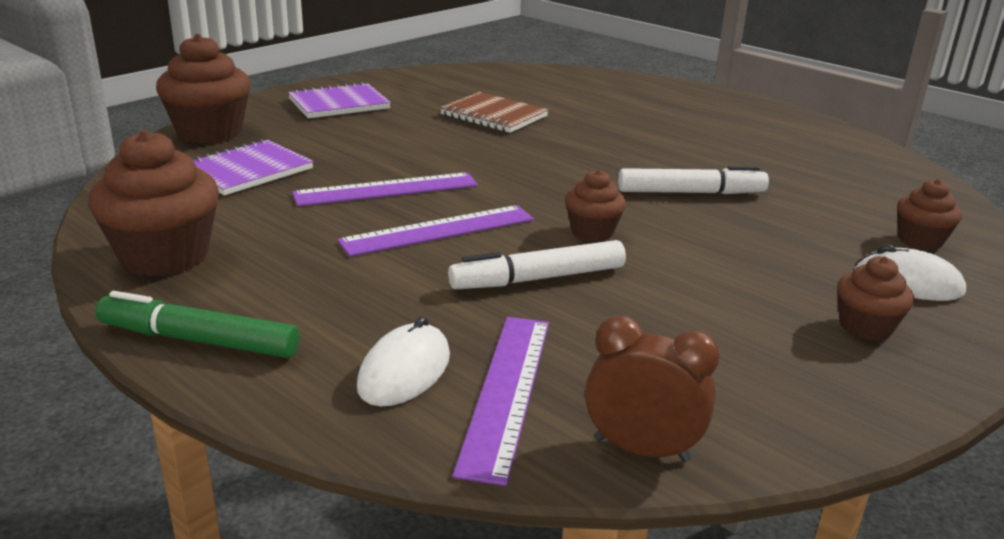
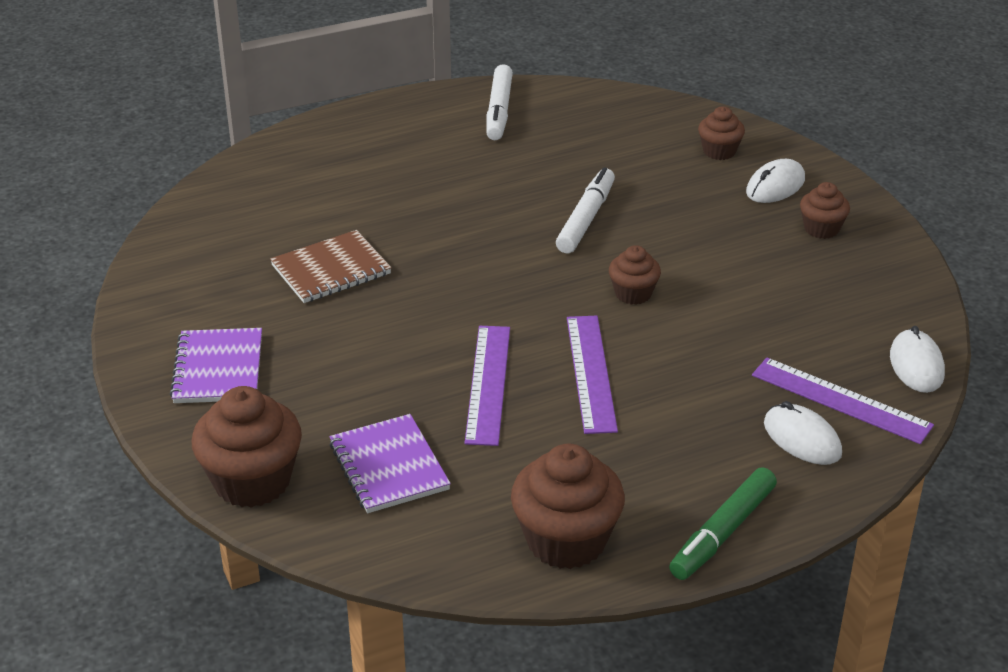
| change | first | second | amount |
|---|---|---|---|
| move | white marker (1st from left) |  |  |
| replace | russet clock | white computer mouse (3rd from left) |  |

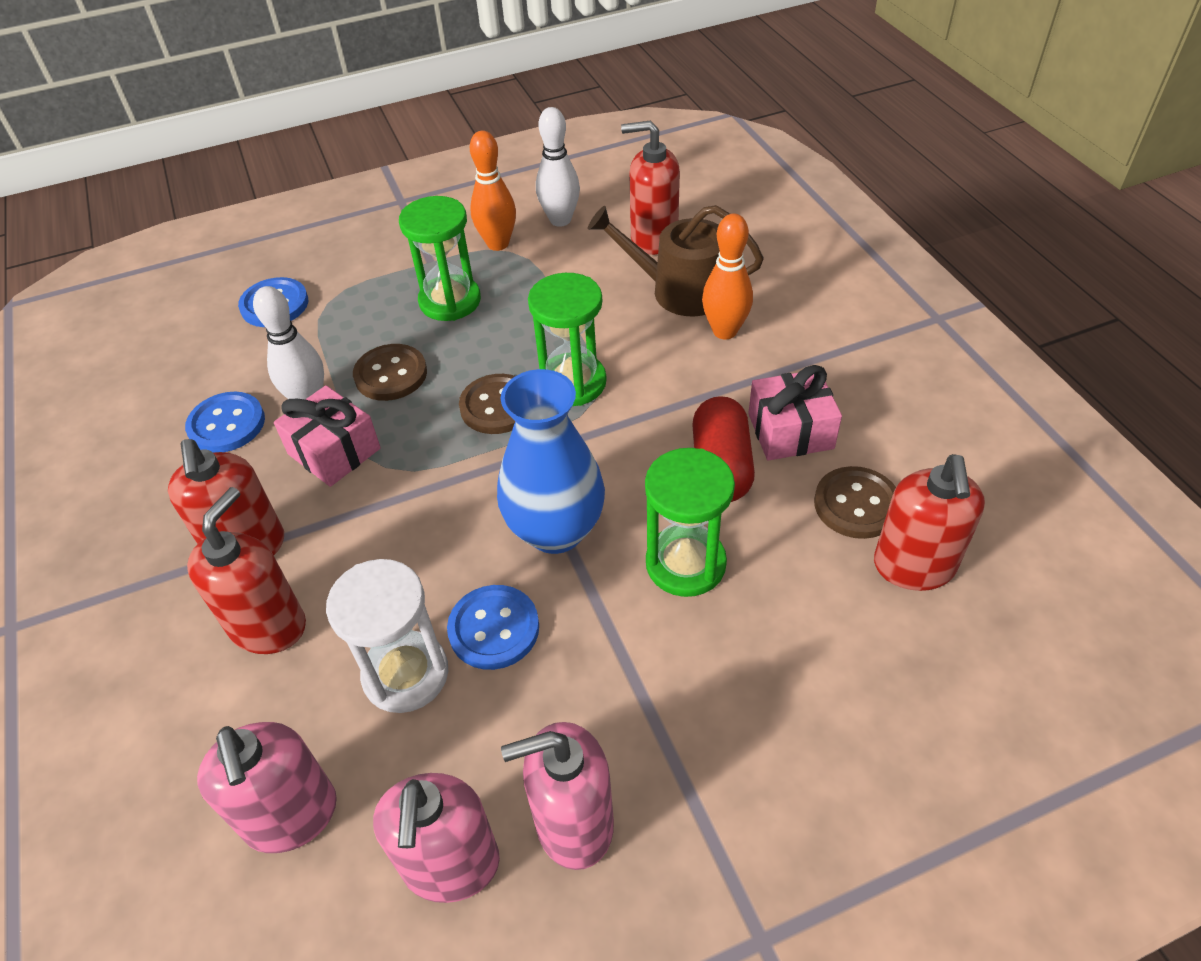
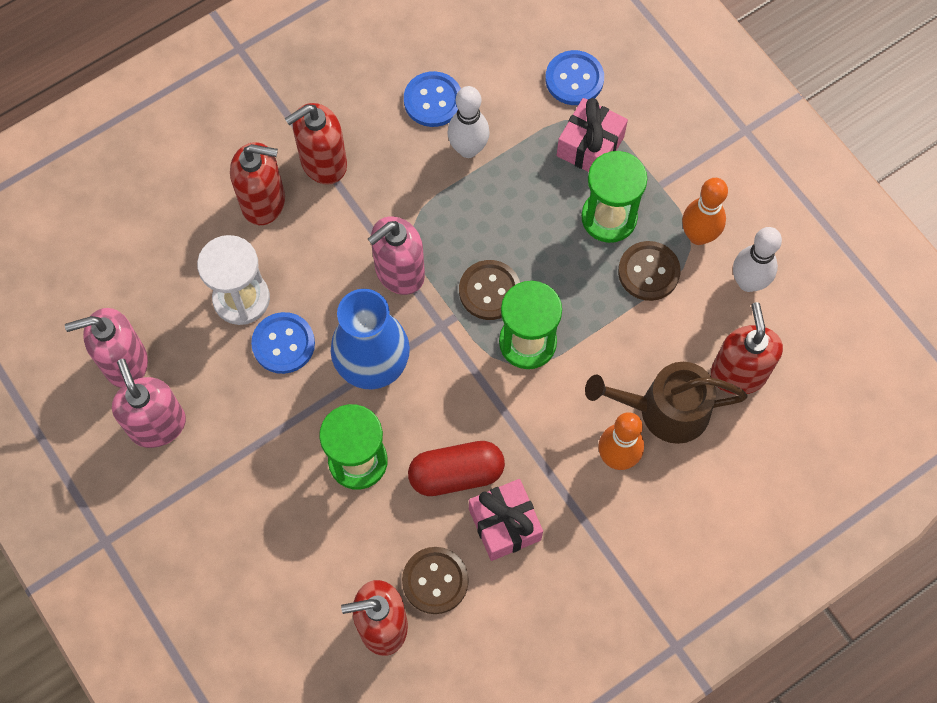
| change | first | second | amount |
|---|---|---|---|
| rotate | russet watering pot |  | 90 degrees counterclockwise |
| move | russet sewing button (1st from left in the first image) | russet sewing button (3rd from left) |  |
| move | pink wrapped gift (1st from left in the first image) | pink wrapped gift (2nd from left) |  |
| move | pink soap pump (1st from left in the first image) | pink soap pump (3rd from left) |  |

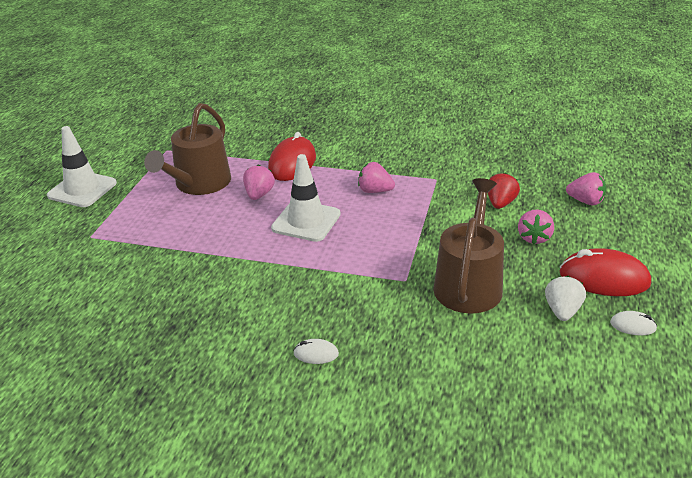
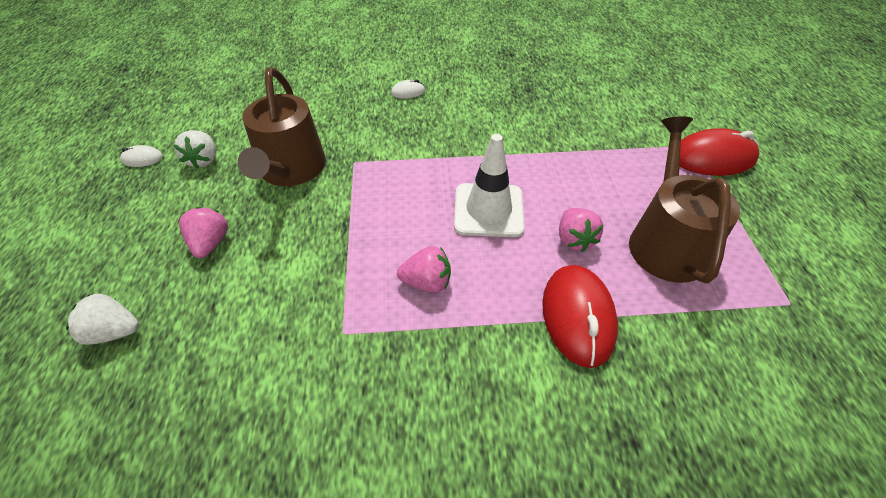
| change | first | second | amount |
|---|---|---|---|
| delete | white road cone (1st from left) |  |  |
| delete | crimson strawberry |  |  |
| recolor | pink strawberry (4th from left) | white strawberry (1st from left) |  |
| move | crimson computer mouse (2nd from left) |  |  |

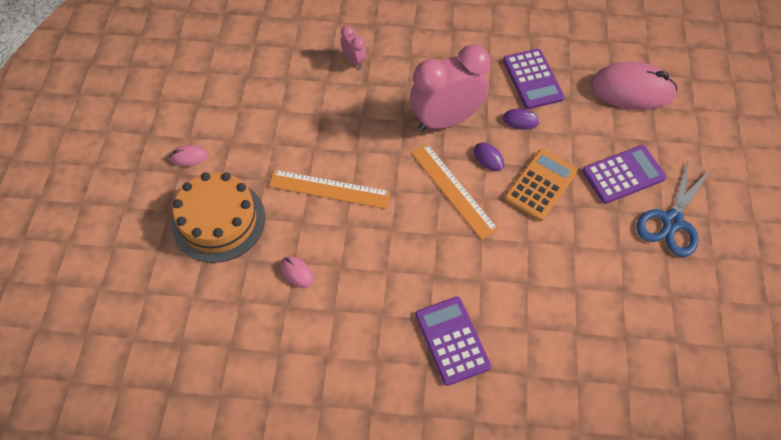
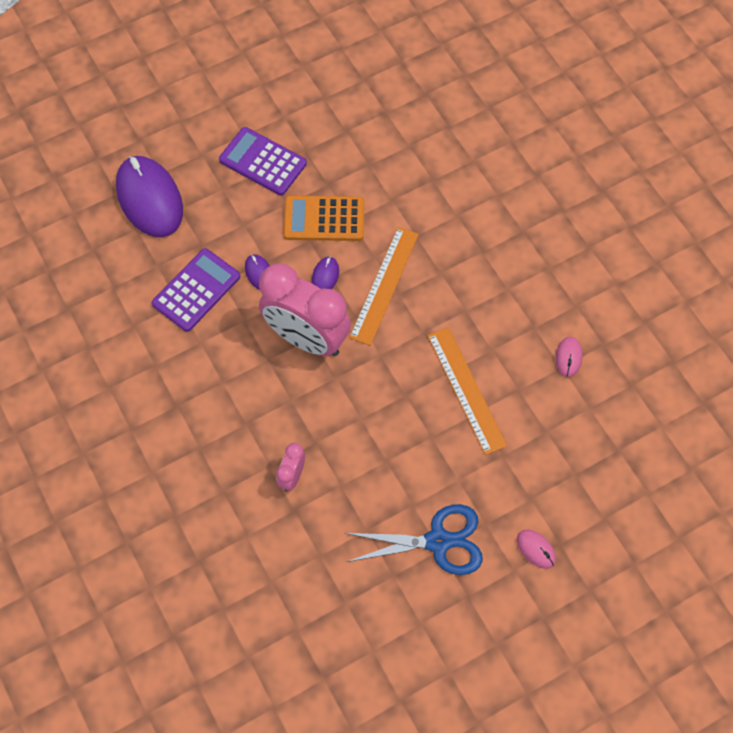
| change | first | second | amount |
|---|---|---|---|
| recolor | pink computer mouse (3rd from left) | royal purple computer mouse (1st from left) |  |
| move | cobalt scissors |  |  |
| delete | bright orange layer cake |  |  |
| delete | royal purple calculator (1st from left) |  |  |

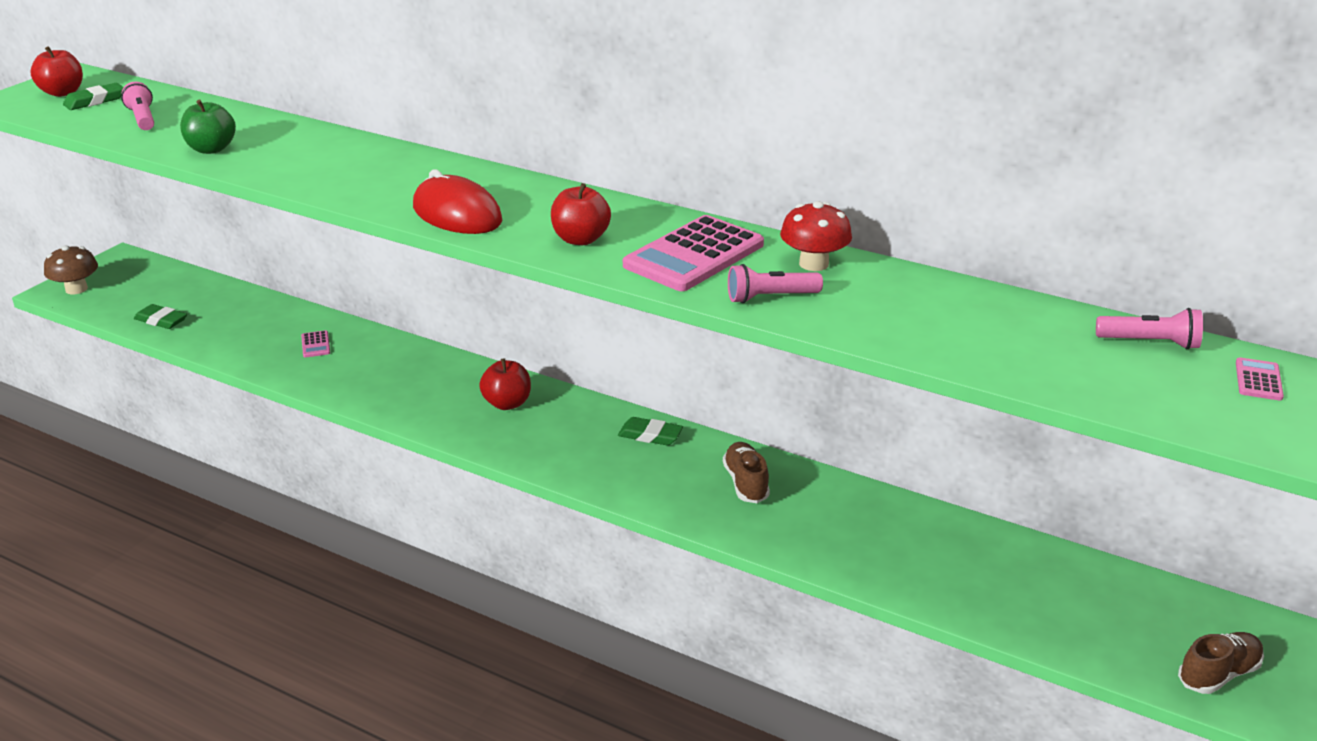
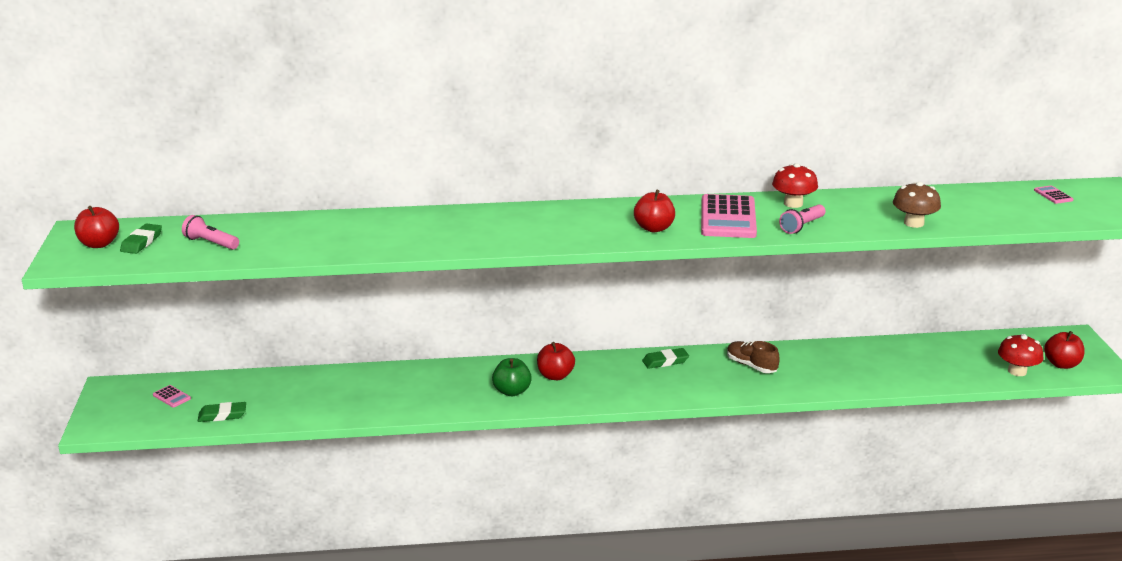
| change | first | second | amount |
|---|---|---|---|
| move | green apple fruit |  |  |
| delete | crimson computer mouse |  |  |
| move | russet mushroom |  |  |
| delete | pink torch (3rd from left) |  |  |
| move | pink calculator (1st from left) |  |  |
| replace | russet shoe (2nd from left) | crimson apple fruit (4th from left) |  |
| insert |  | crimson mushroom (2nd from left) |  |

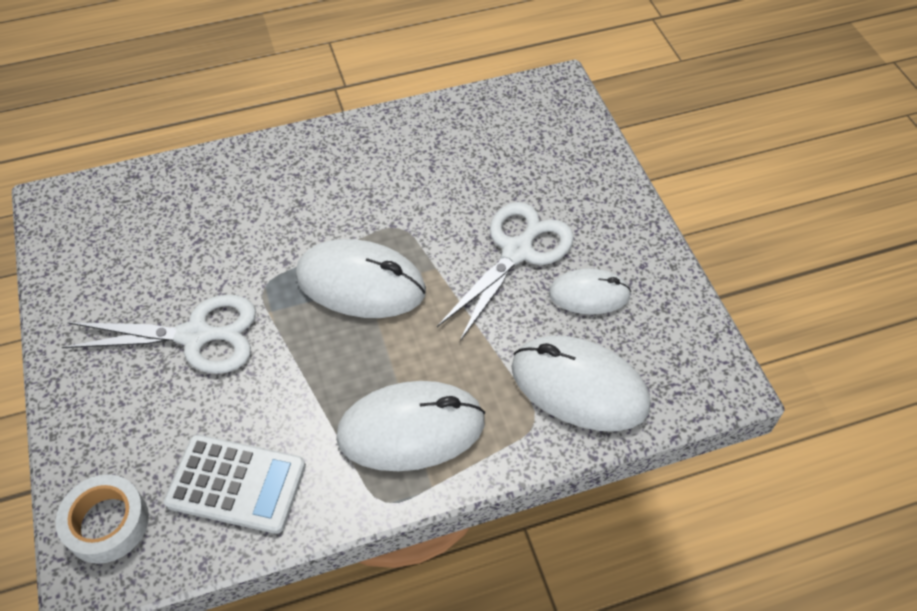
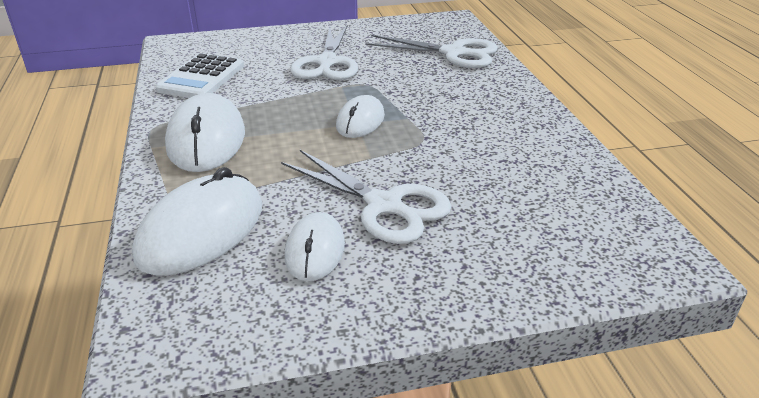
| change | first | second | amount |
|---|---|---|---|
| resize | white computer mouse (1st from left in the first image) | white computer mouse (4th from left) | x0.60 |
| delete | white sticky tape |  |  |
| insert |  | white scissors (3rd from left) |  |

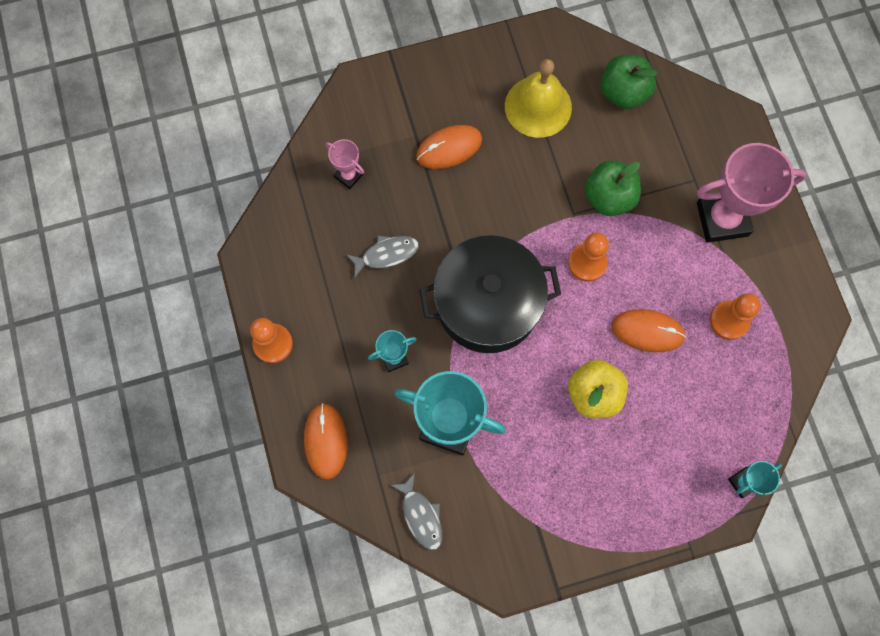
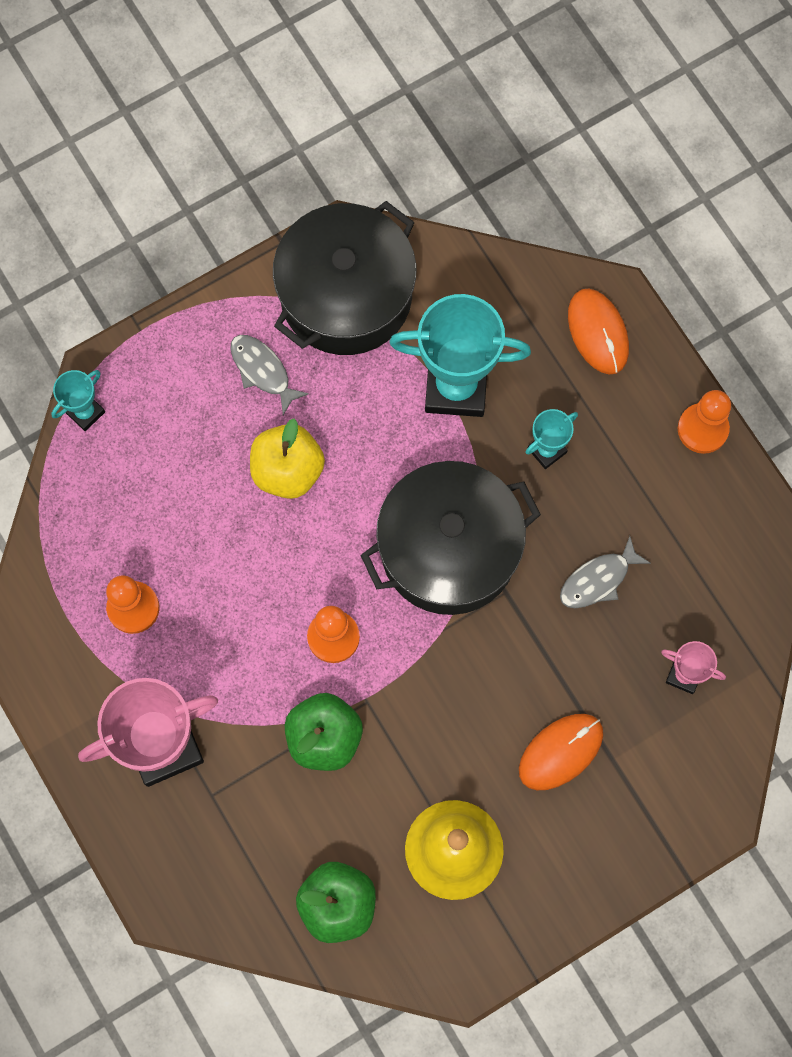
| change | first | second | amount |
|---|---|---|---|
| delete | bright orange computer mouse (3rd from left) |  |  |
| move | ash-grey fish (2nd from left in the first image) | ash-grey fish (1st from left) |  |
| insert |  | ebony pot (1st from left) |  |

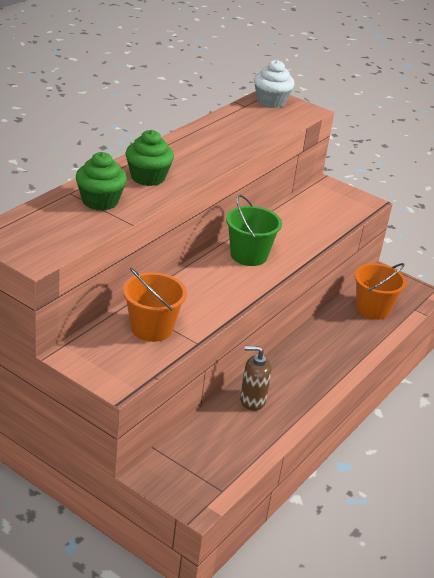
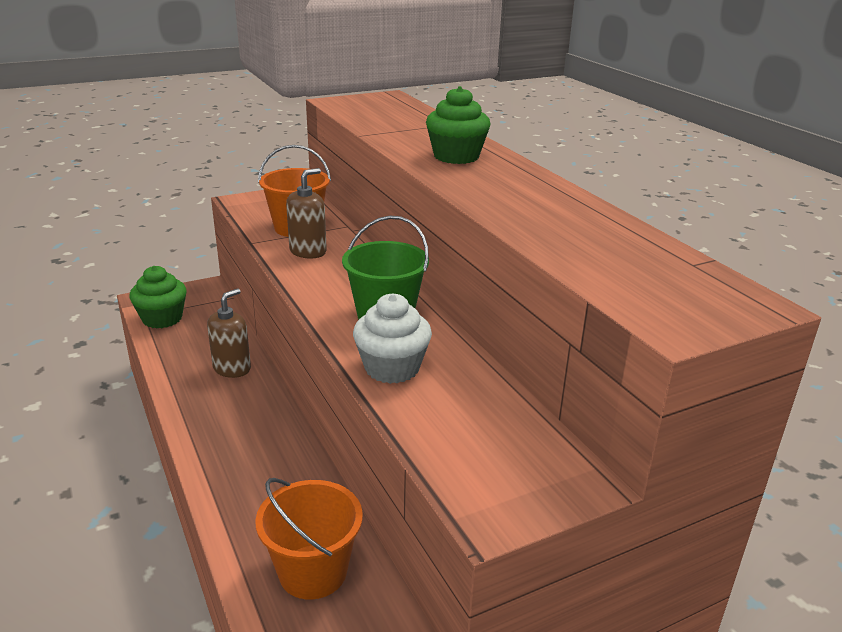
| change | first | second | amount |
|---|---|---|---|
| move | white fairy cake |  |  |
| move | green fairy cake (1st from left) |  |  |
| insert |  | russet soap pump (2nd from left) |  |

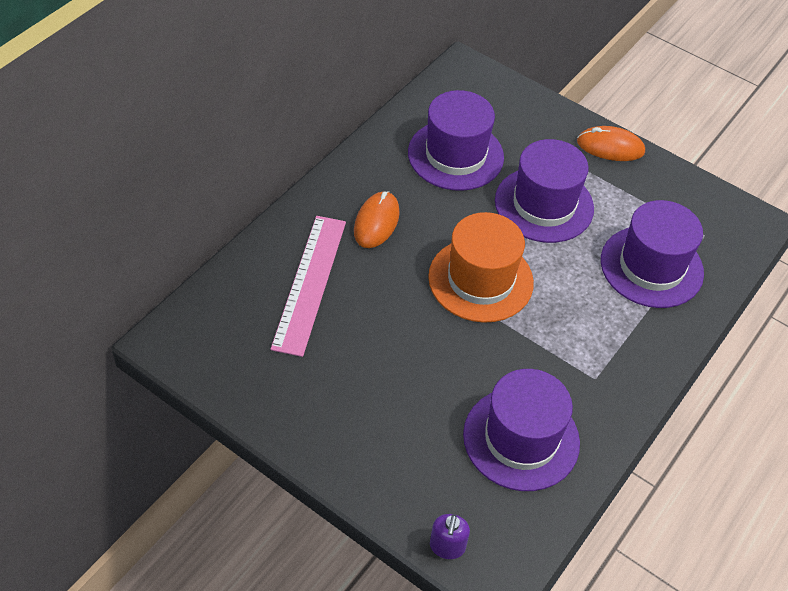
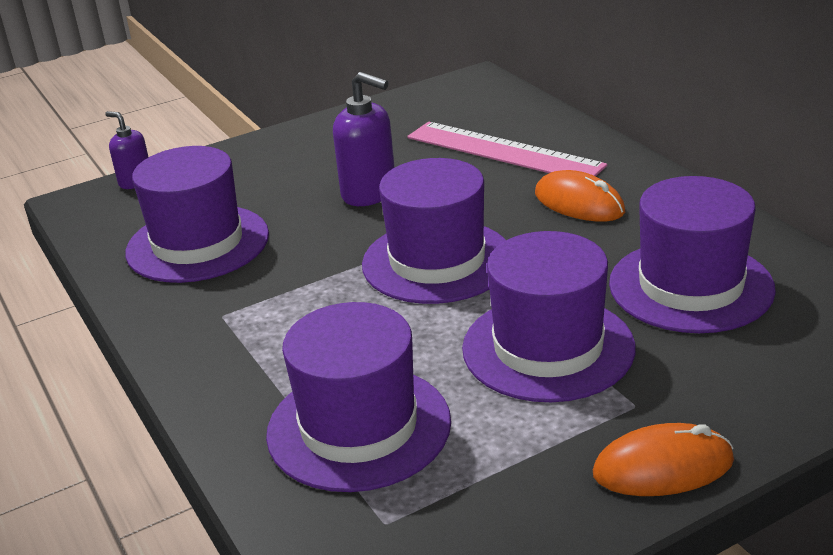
| change | first | second | amount |
|---|---|---|---|
| rotate | bright orange computer mouse (2nd from left) |  | 45 degrees clockwise |
| recolor | bright orange top hat | royal purple top hat (3rd from left) |  |
| insert |  | royal purple soap pump (2nd from left) |  |

